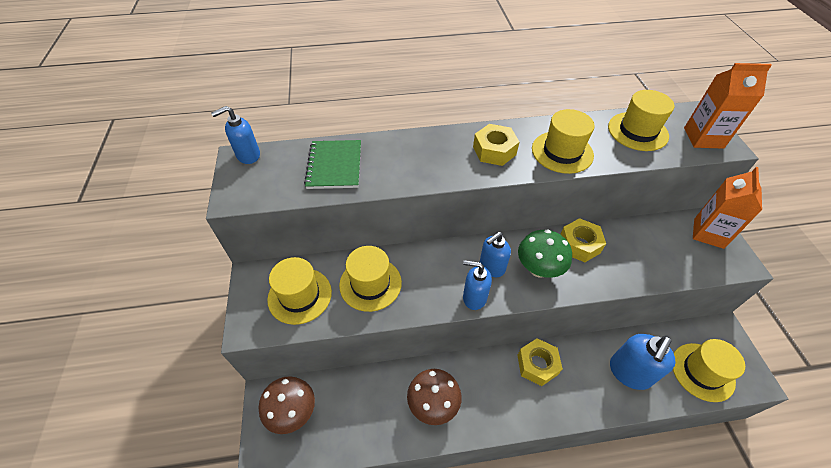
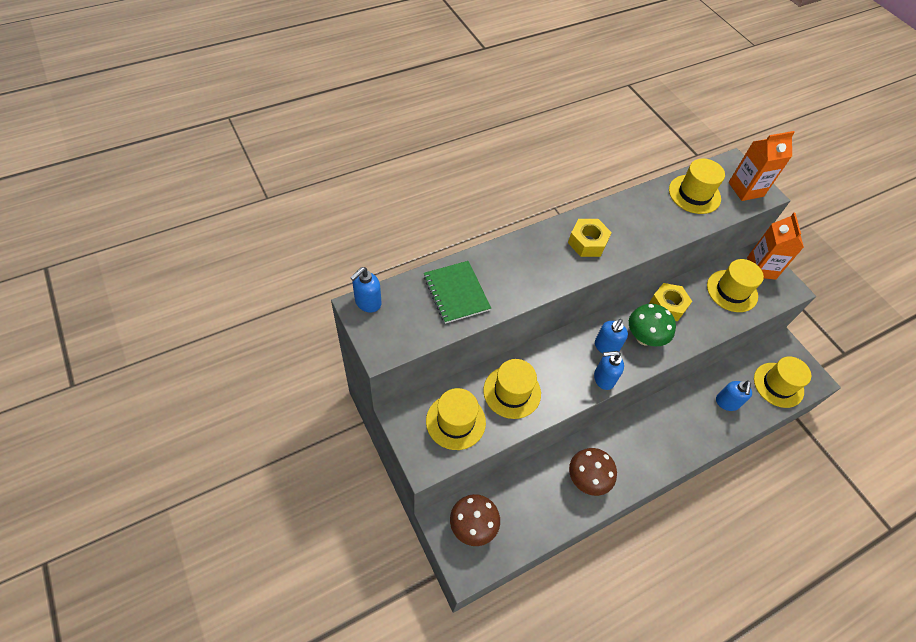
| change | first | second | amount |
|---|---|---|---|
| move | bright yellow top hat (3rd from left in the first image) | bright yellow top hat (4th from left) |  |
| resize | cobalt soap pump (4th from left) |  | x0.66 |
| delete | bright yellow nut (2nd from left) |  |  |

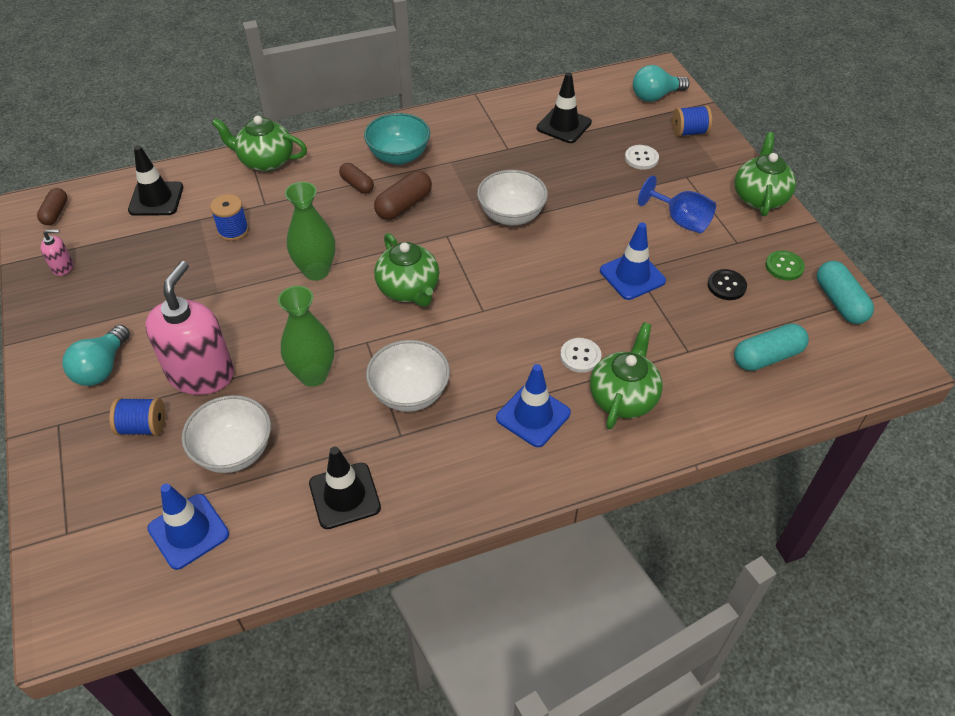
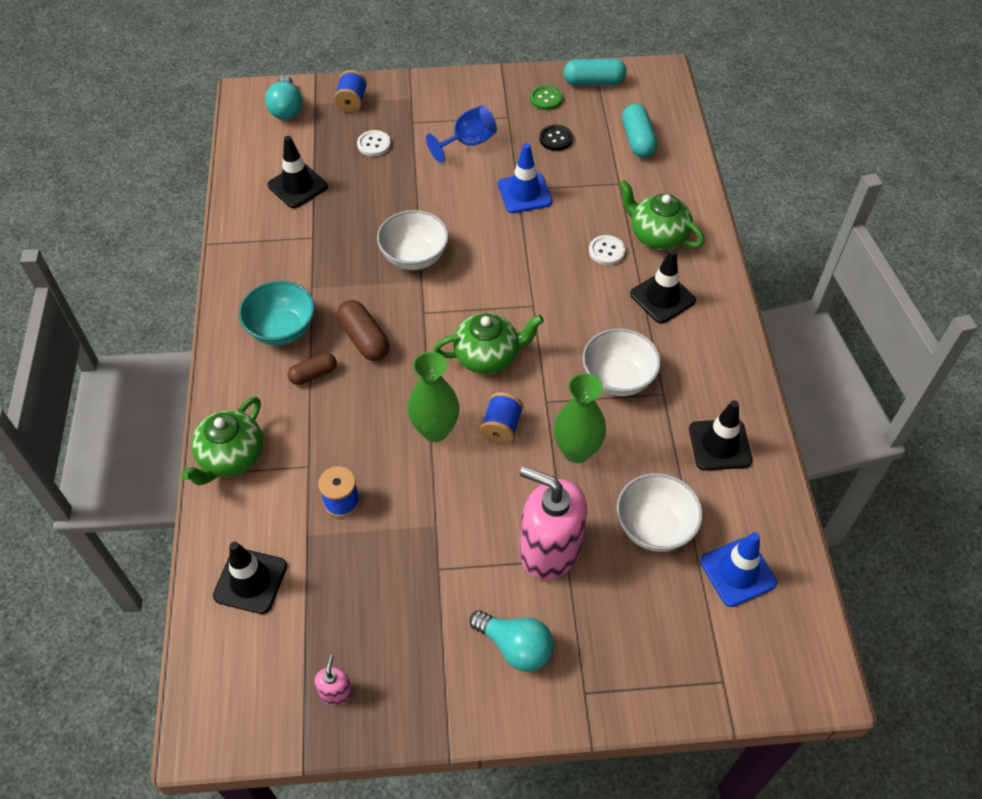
| change | first | second | amount |
|---|---|---|---|
| delete | green china teapot (4th from left) |  |  |
| delete | russet capsule (1st from left) |  |  |
| recolor | cobalt road cone (2nd from left) | ebony road cone (3rd from left) |  |
| move | cobalt bobbin (1st from left in the first image) | cobalt bobbin (3rd from left) |  |

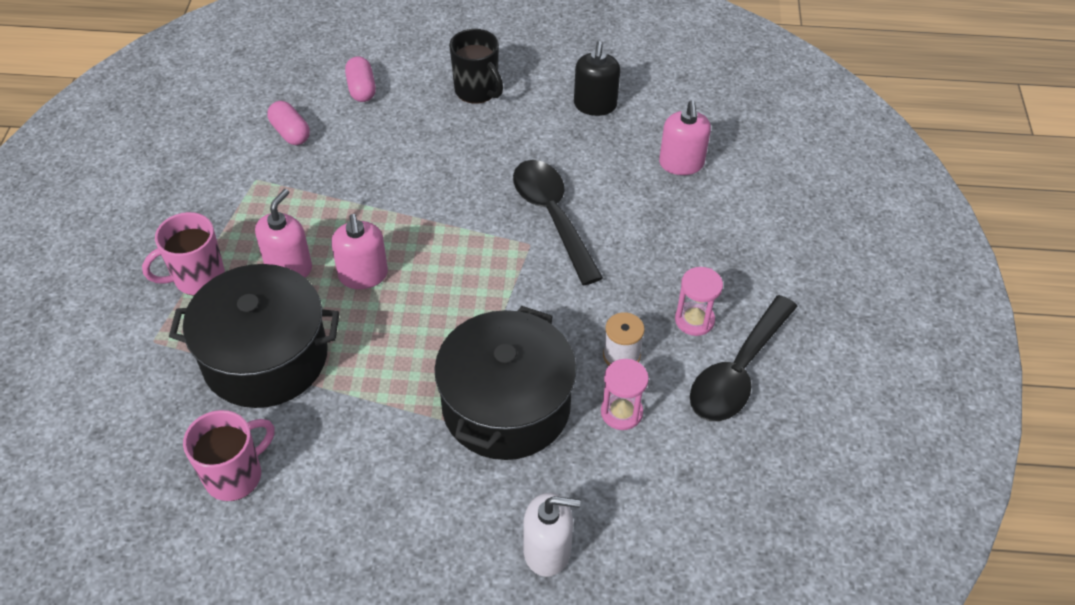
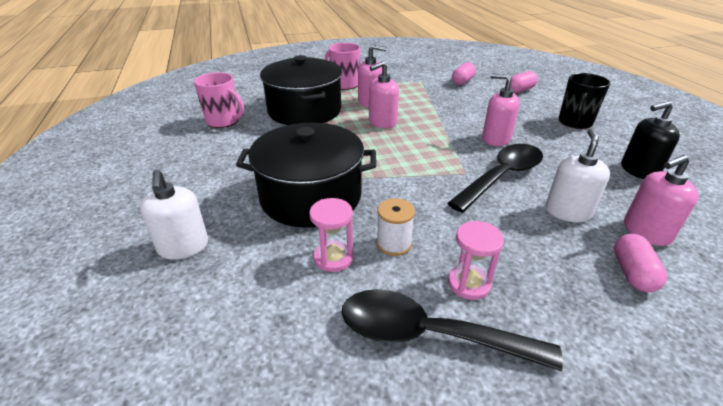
| change | first | second | amount |
|---|---|---|---|
| insert |  | pink soap pump (3rd from left) |  |
| insert |  | white soap pump (2nd from left) |  |
| insert |  | pink capsule (3rd from left) |  |

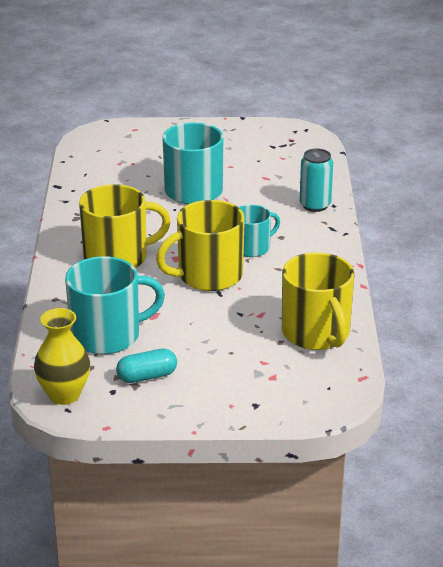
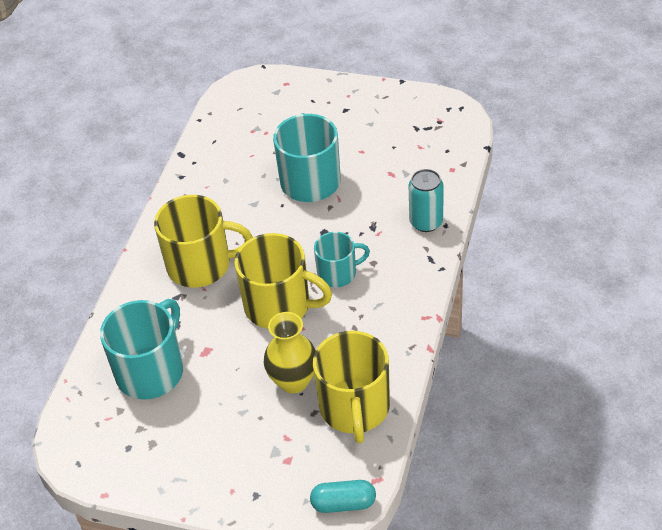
| change | first | second | amount |
|---|---|---|---|
| rotate | bright yellow coffee mug (2nd from left) |  | 150 degrees counterclockwise |
| rotate | teal coffee mug (1st from left) |  | 60 degrees counterclockwise |
| move | bright yellow tall vase |  |  |
| move | teal capsule |  |  |

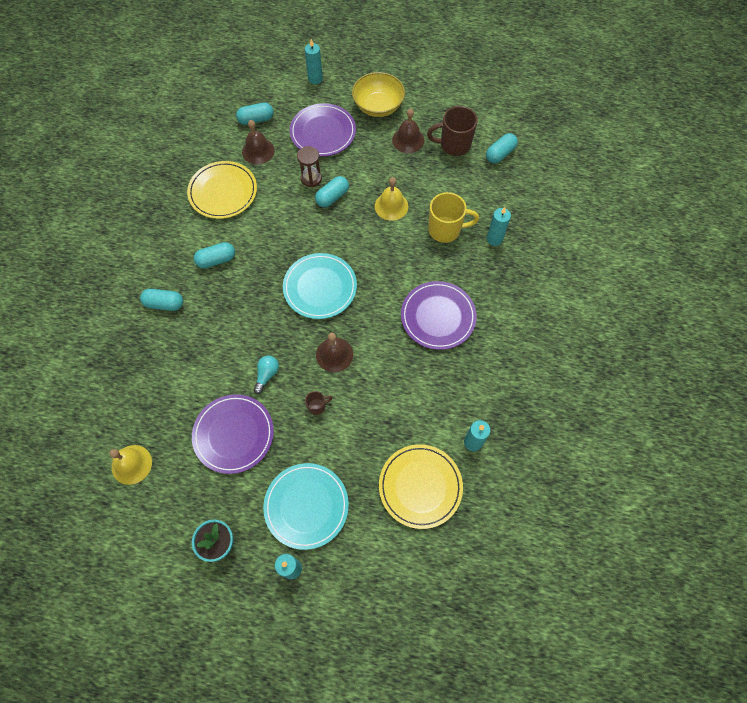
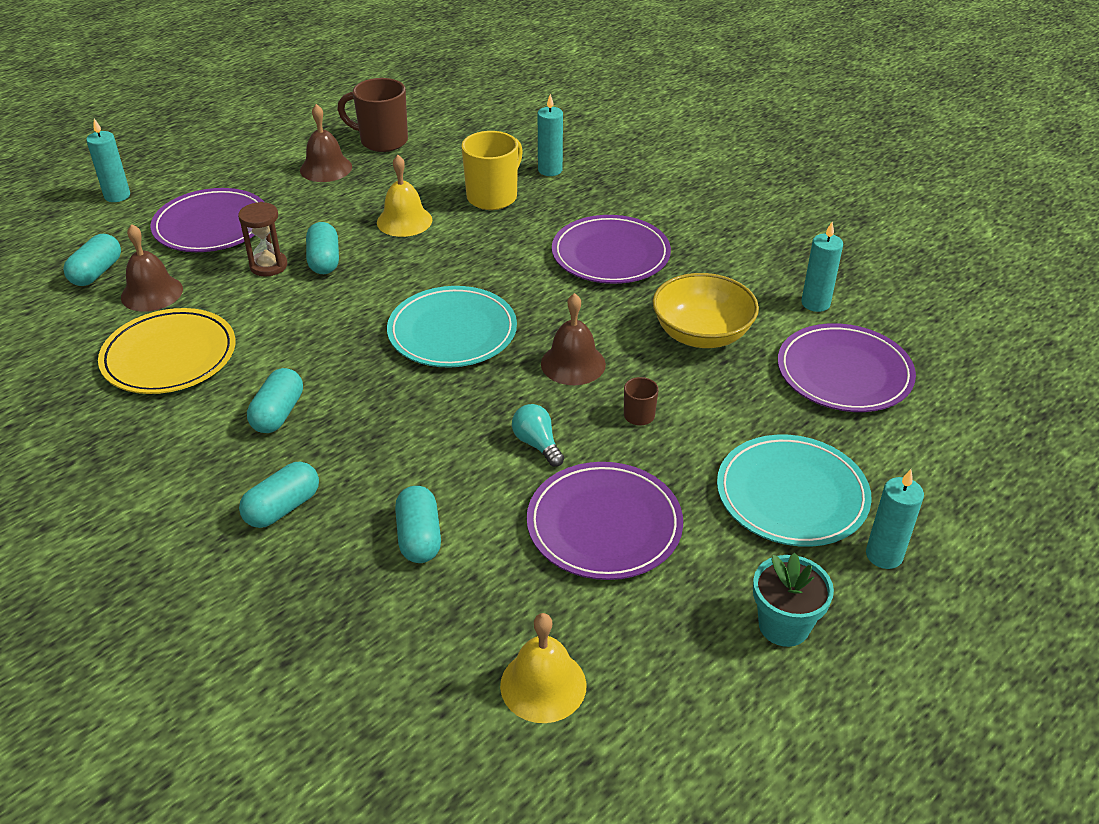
| change | first | second | amount |
|---|---|---|---|
| move | bright yellow serving bowl |  |  |
| rotate | russet coffee mug (2nd from left in the first image) | russet coffee mug (1st from left) | 75 degrees clockwise |
| move | teal capsule (5th from left) |  |  |
| recolor | bright yellow flat dish (2nd from left) | royal purple flat dish (4th from left) |  |

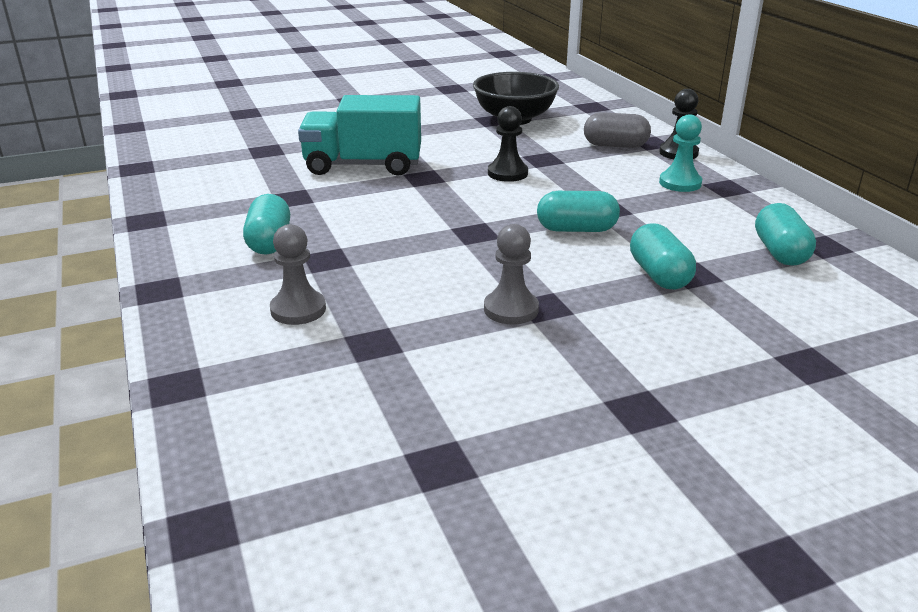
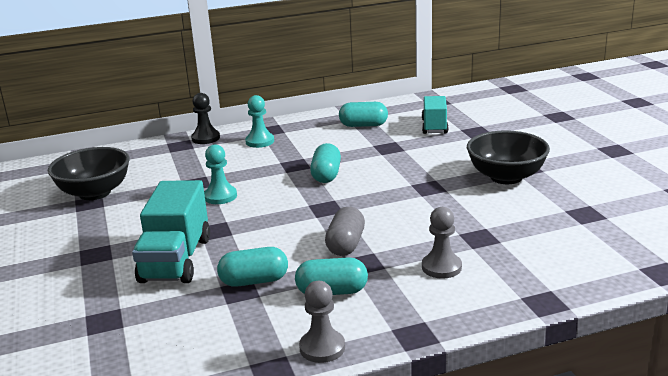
| change | first | second | amount |
|---|---|---|---|
| recolor | ebony chess pawn (1st from left) | teal chess pawn (1st from left) |  |
| move | ash-grey capsule |  |  |
| move | teal capsule (3rd from left in the first image) | teal capsule (1st from left) |  |
| move | ash-grey chess pawn (2nd from left in the first image) | ash-grey chess pawn (1st from left) |  |
| insert |  | teal truck (2nd from left) |  |
| insert |  | ebony serving bowl (2nd from left) |  |

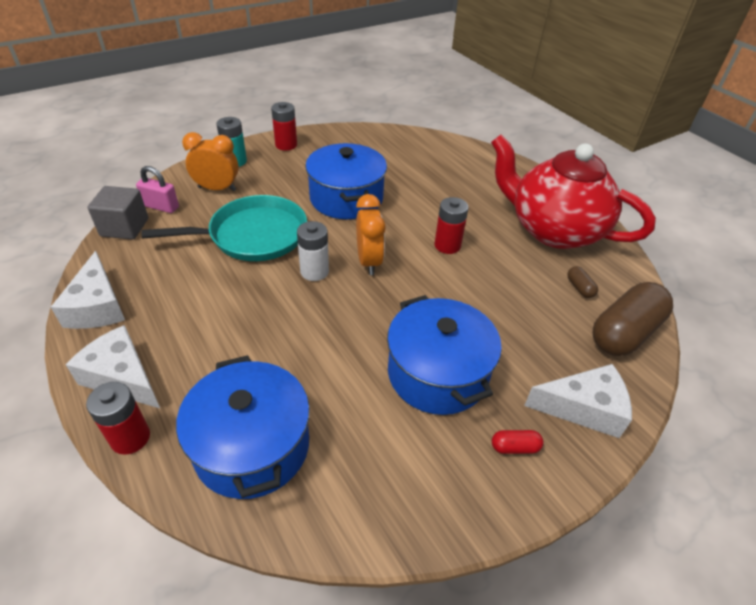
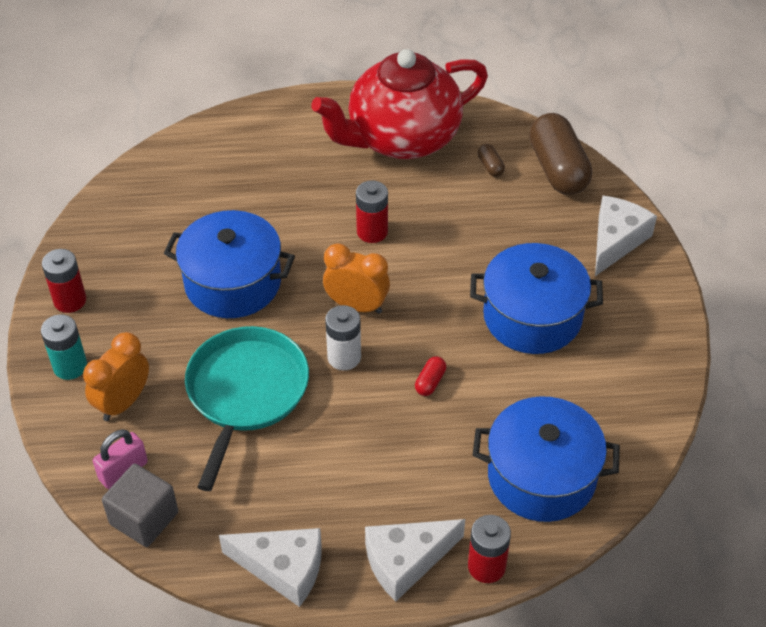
| change | first | second | amount |
|---|---|---|---|
| rotate | russet capsule (1st from left) |  | 60 degrees clockwise |
| move | crimson capsule |  |  |

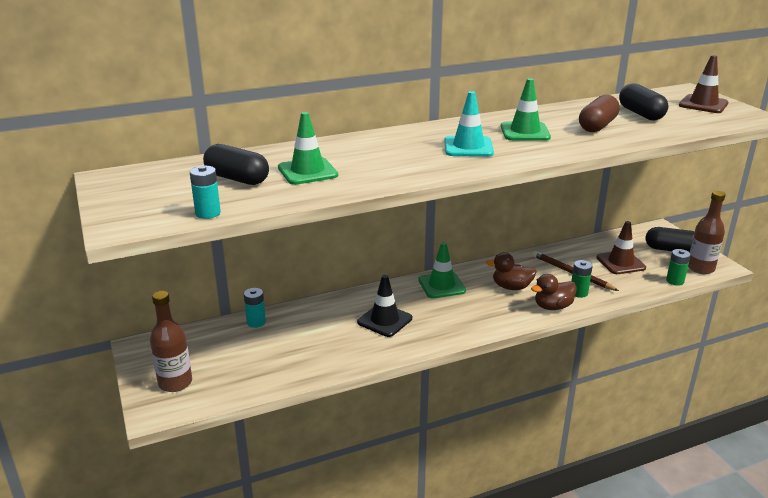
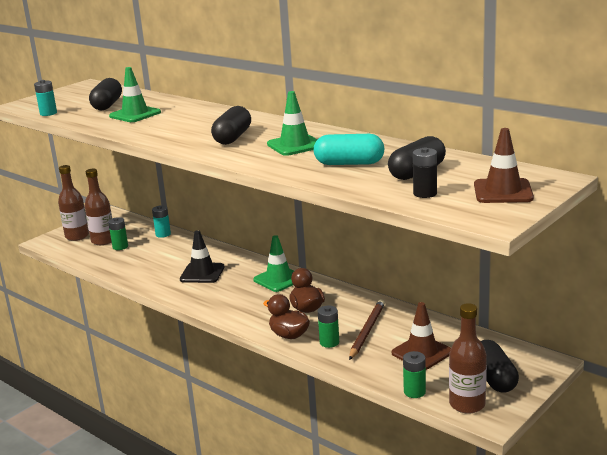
| change | first | second | amount |
|---|---|---|---|
| replace | teal road cone | ebony capsule (2nd from left) |  |
| recolor | russet capsule | teal capsule |  |
| insert |  | ebony power cell |  |
| insert |  | russet drink bottle (2nd from left) |  |
| insert |  | green power cell (1st from left) |  |

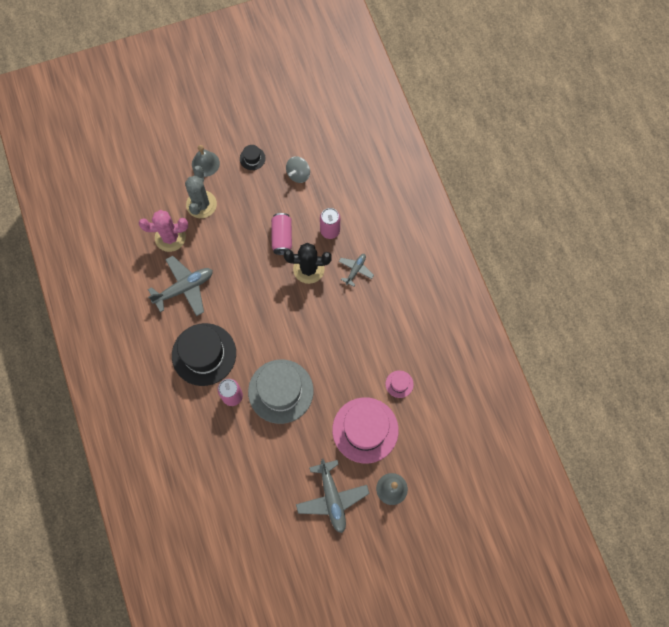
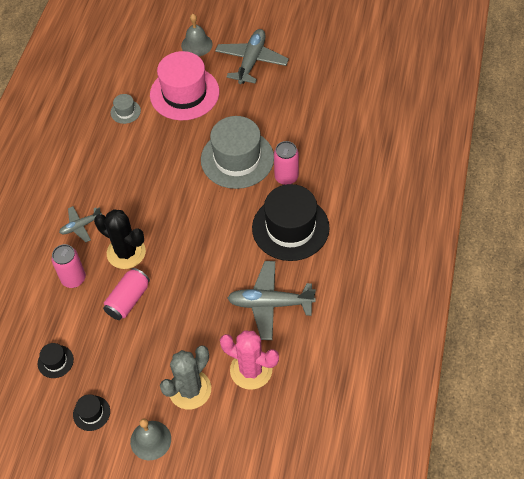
| change | first | second | amount |
|---|---|---|---|
| replace | ash-grey whirligig | ebony top hat (1st from left) |  |
| recolor | pink top hat (2nd from left) | ash-grey top hat (1st from left) |  |

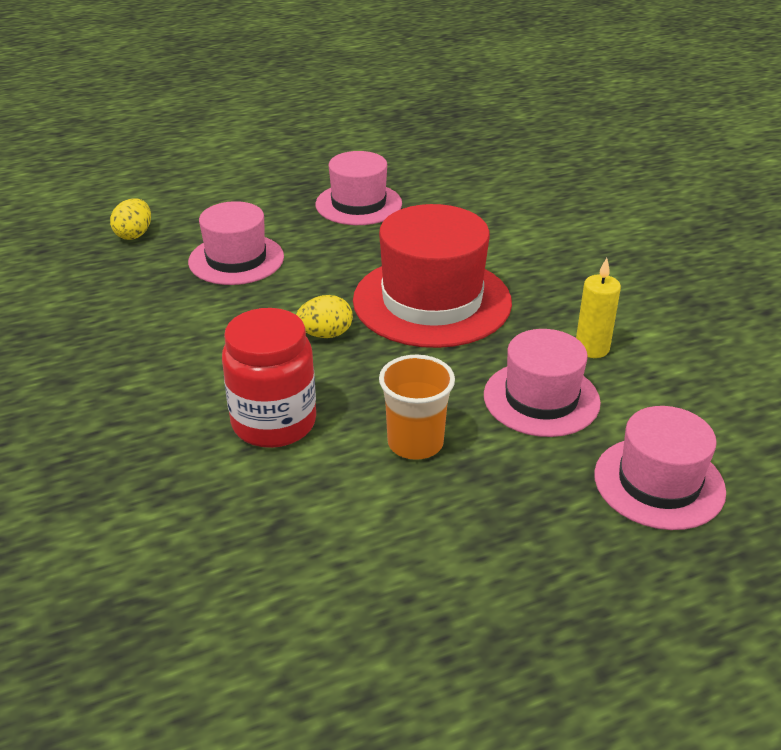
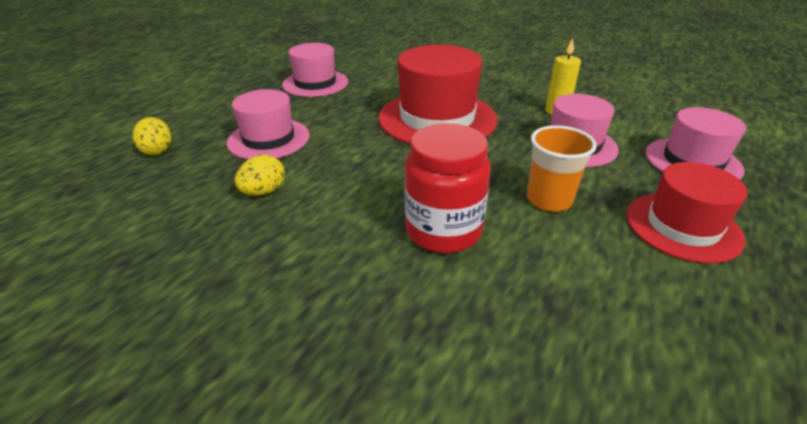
| change | first | second | amount |
|---|---|---|---|
| move | bright yellow egg (2nd from left) |  |  |
| insert |  | crimson top hat (2nd from left) |  |

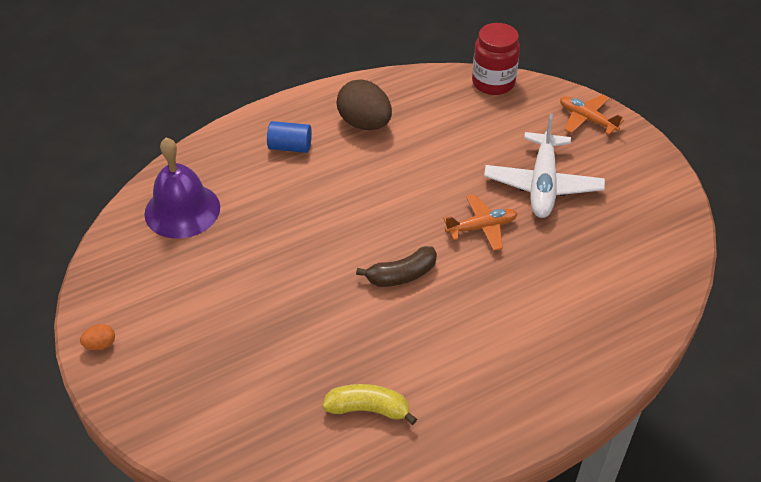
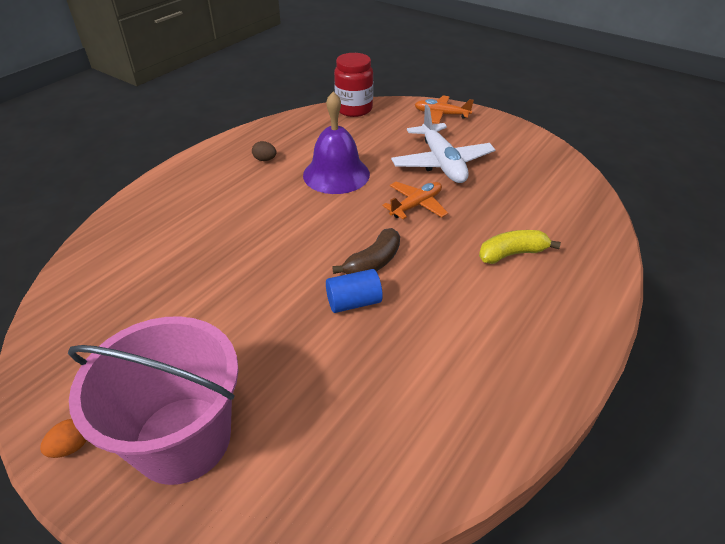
| change | first | second | amount |
|---|---|---|---|
| resize | russet egg |  | x0.44 |
| move | cobalt cylinder shape |  |  |
| move | royal purple hand bell |  |  |
| move | bright yellow banana fruit |  |  |
| insert |  | pink pail |  |

